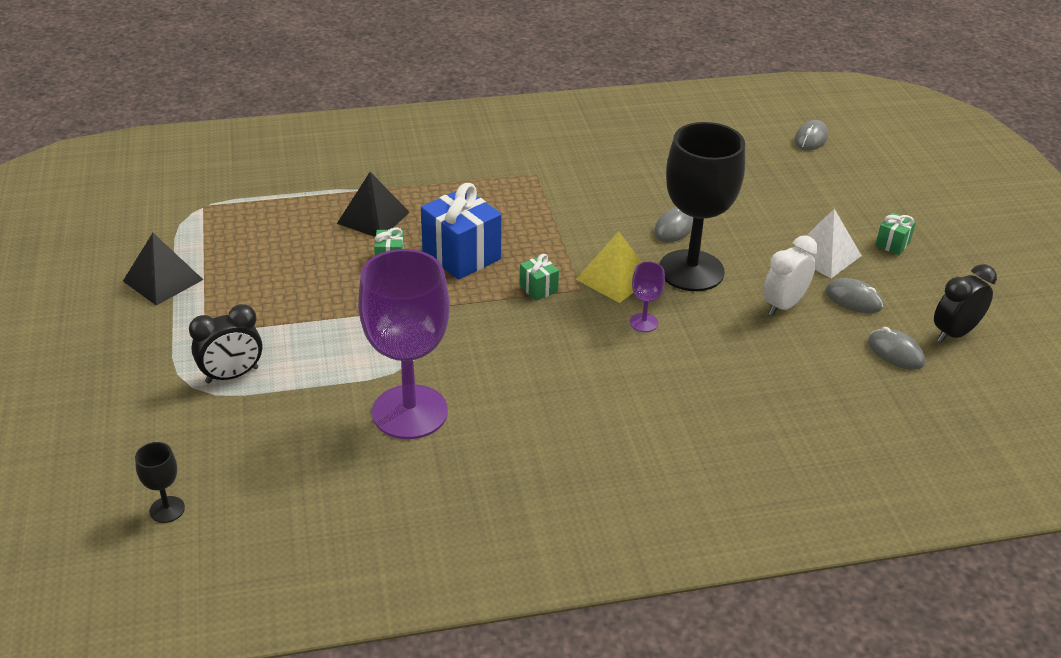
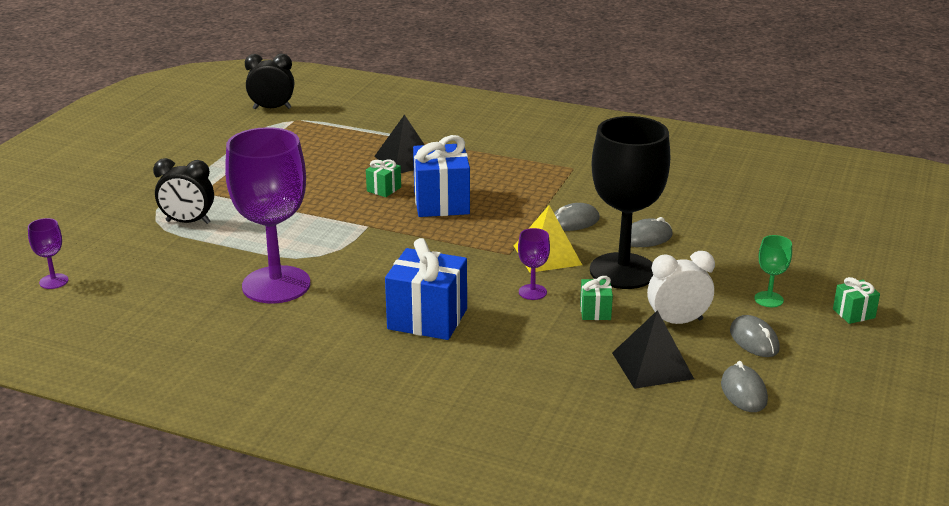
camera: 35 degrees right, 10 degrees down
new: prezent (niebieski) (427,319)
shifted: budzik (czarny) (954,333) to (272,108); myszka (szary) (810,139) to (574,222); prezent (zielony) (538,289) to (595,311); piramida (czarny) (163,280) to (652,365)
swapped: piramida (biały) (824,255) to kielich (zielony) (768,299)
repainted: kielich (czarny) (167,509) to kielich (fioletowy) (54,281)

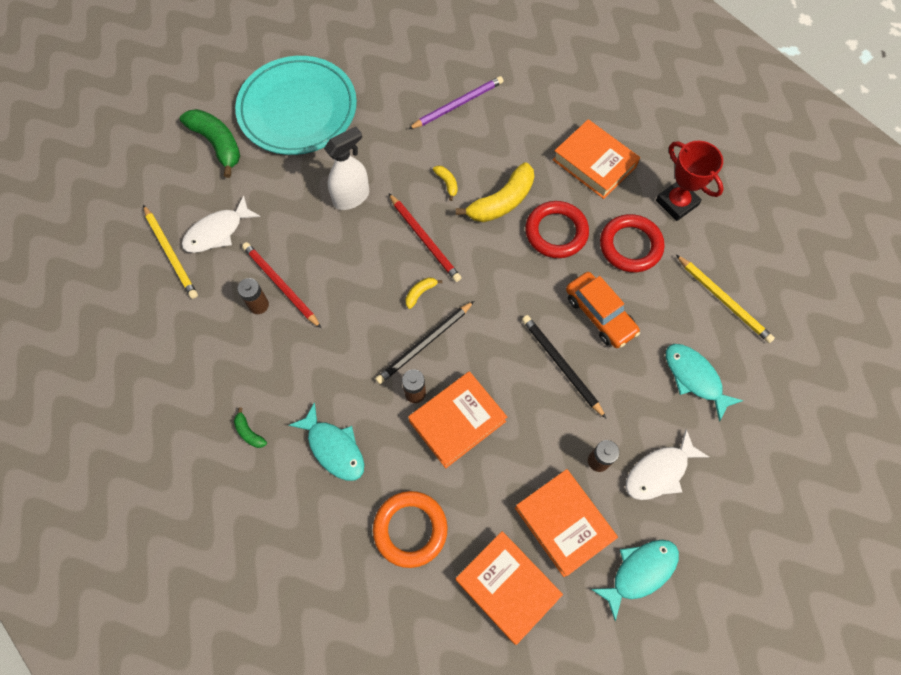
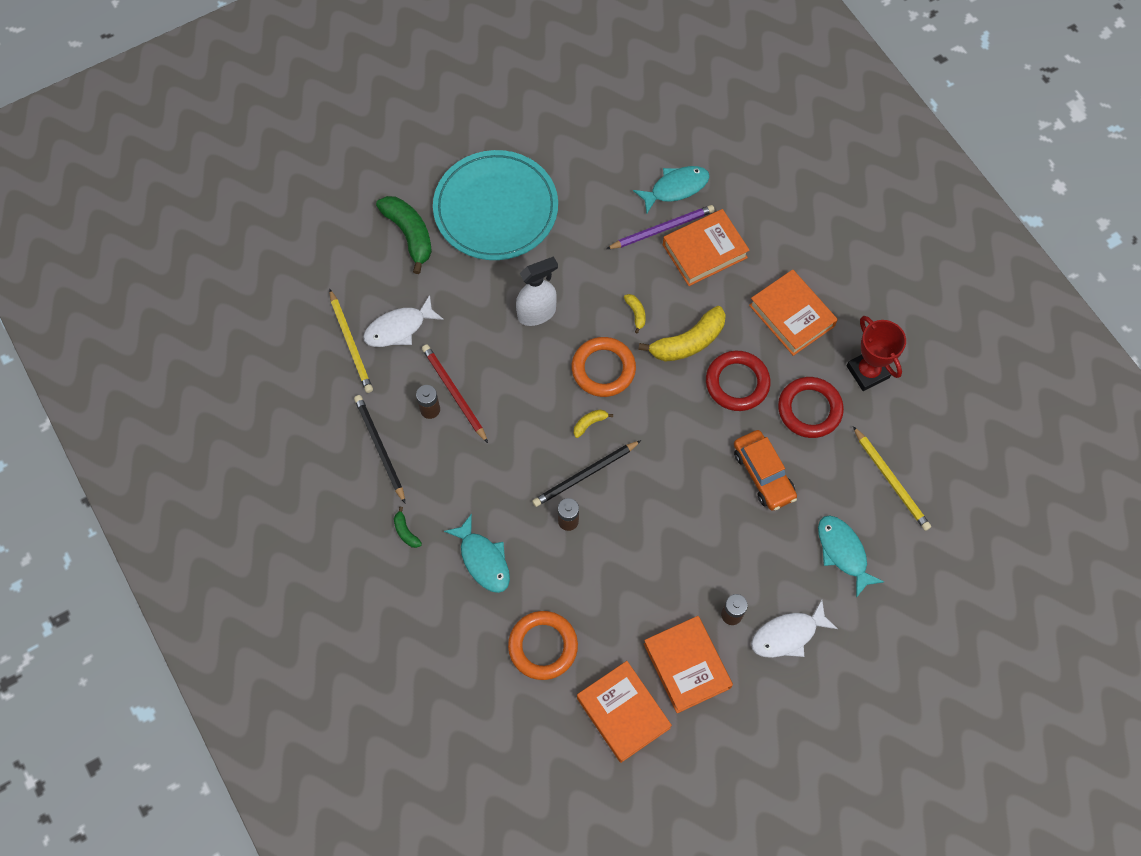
camera: 10 degrees right, 0 degrees up
shifted: ołówek (czarny) (561,365) to (380,448); ryba (turkusowy) (640,572) to (676,188); książka (pomarańczowy) (457,421) to (704,251)
swapped: ołówek (czerwony) (424,239) to pierścień (pomarańczowy) (603,369)

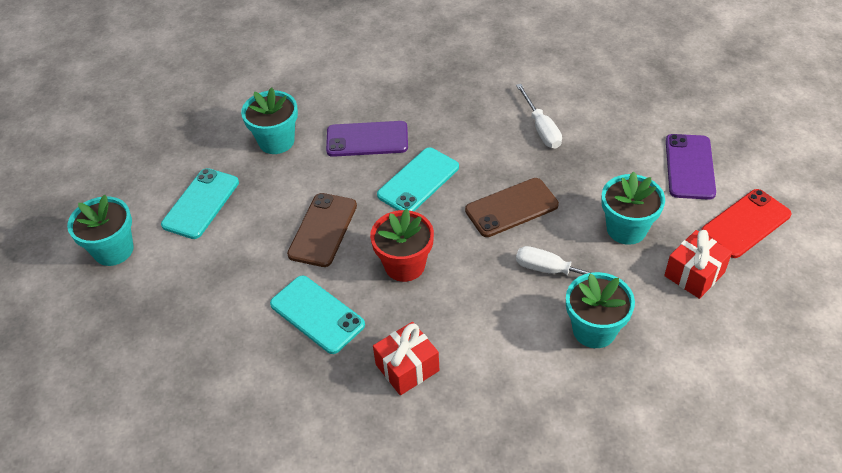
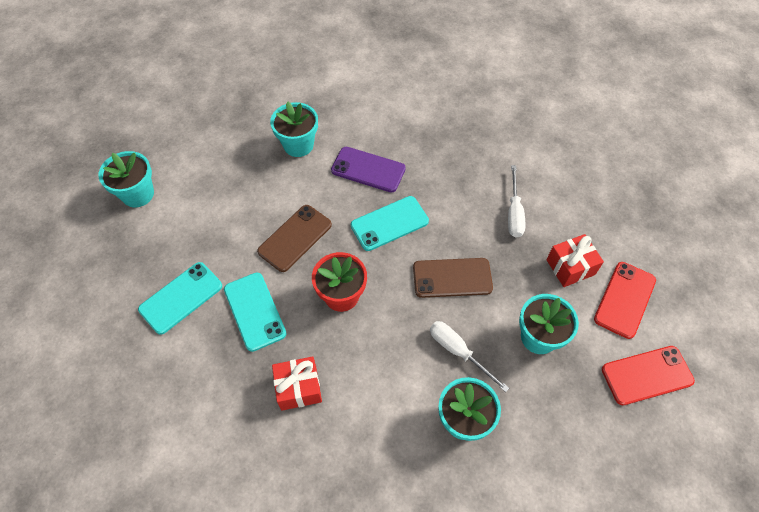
camera: 20 degrees right, 10 degrees up
shifted: telefon (turkusowy) (201,203) to (181,298); prezent (czerwony) (694,274) to (570,267)
repainted: telefon (fioletowy) (689,167) to telefon (czerwony) (624,299)

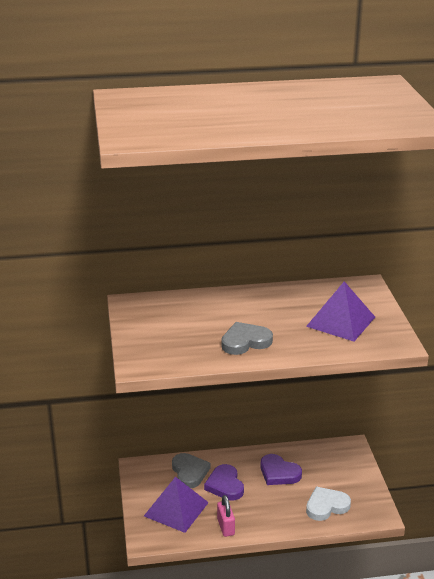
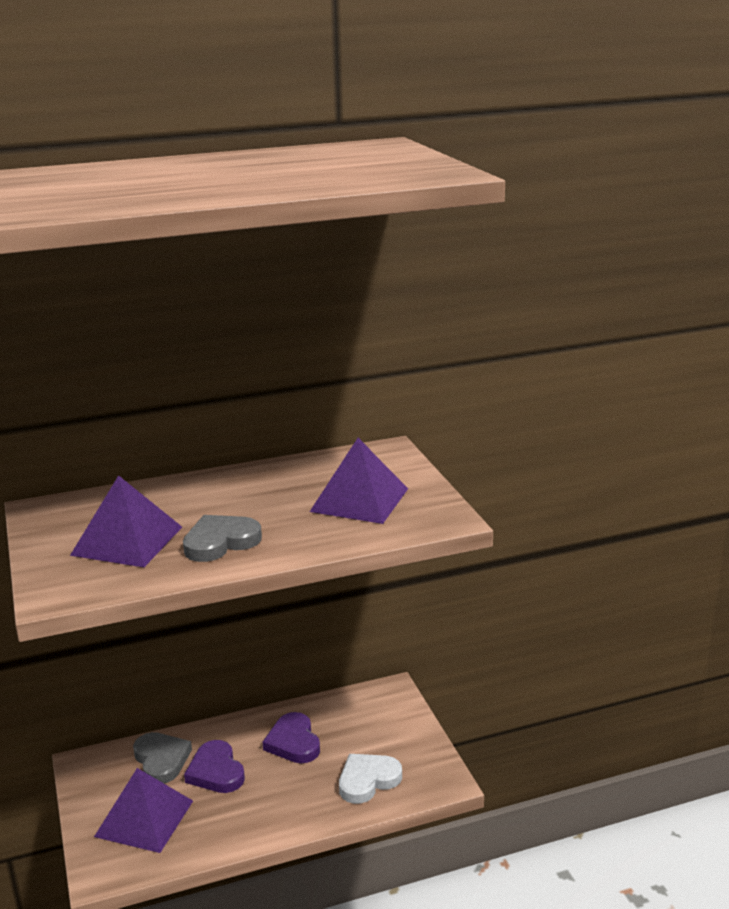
camera: 10 degrees left, 5 degrees down
gone: kłódka (różowy) (225,527)
new: piramida (fioletowy) (127,541)
rotated: serce (fioletowy) (279,473) = (293,742) 45 degrees clockwise

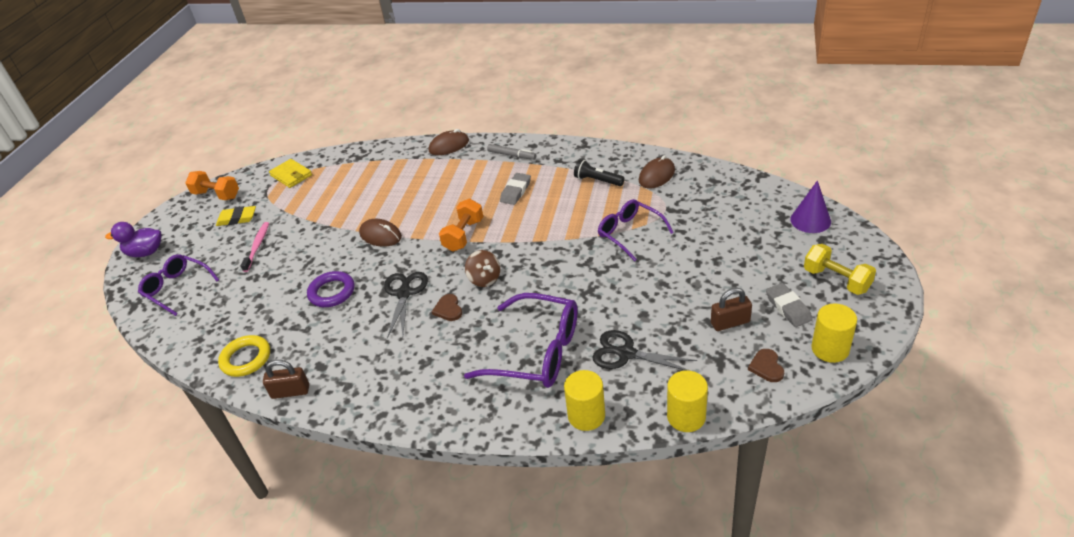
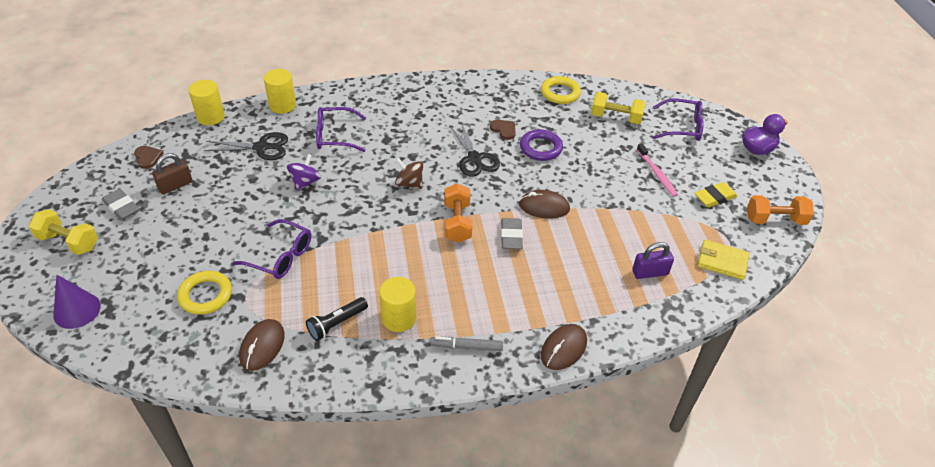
camera: 150 degrees right, 5 degrees up
gone: kłódka (brązowy) (290,391)
new: pierścień (żółty) (205,295); bączek (fioletowy) (305,182); hantel (żółty) (615,118); kłódka (fioletowy) (650,272)
shifted: walec (żółty) (830,349) to (399,318); serce (brązowy) (448,309) to (504,130); gumka do mazania (szary) (516,191) to (511,236)
rotated: latarka (czarny) (597,180) = (336,324) 135 degrees clockwise
scaled: okulary (fioletowy) (536,352) = (335,136) x0.65

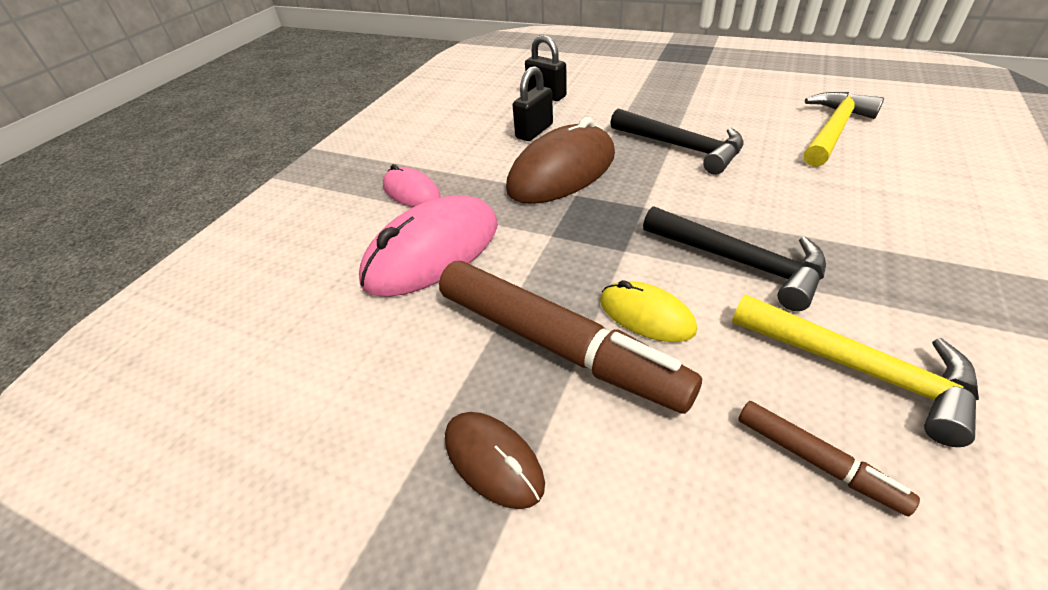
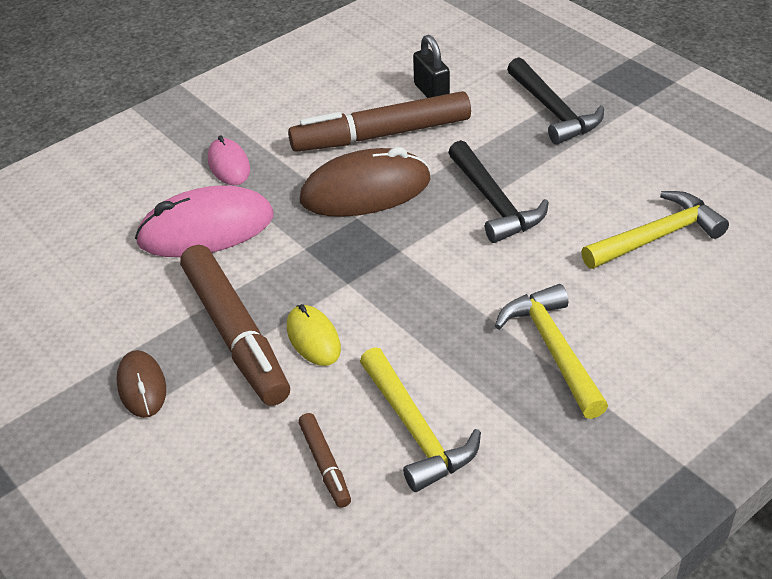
camera: 25 degrees right, 0 degrees up
new: młotek (żółty) (553,349)
shifted: młotek (czarny) (740,262) to (553,111)
swapped: kłódka (czarny) (534,131) to flamaster (brązowy) (381,135)

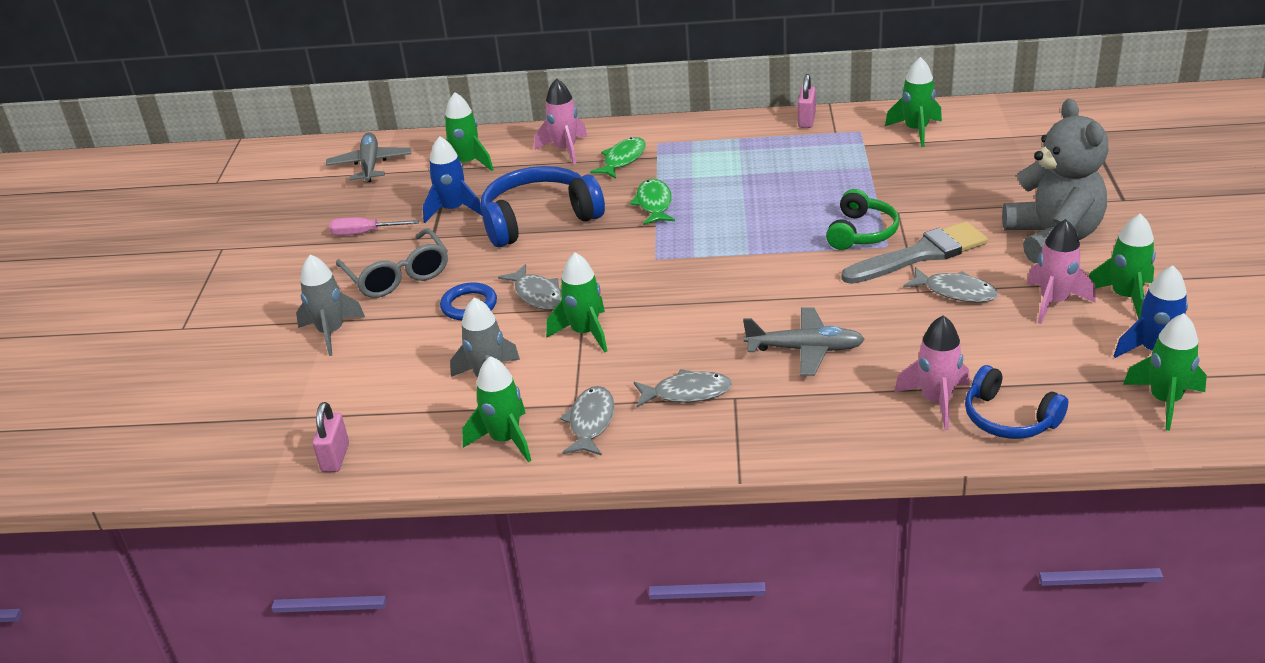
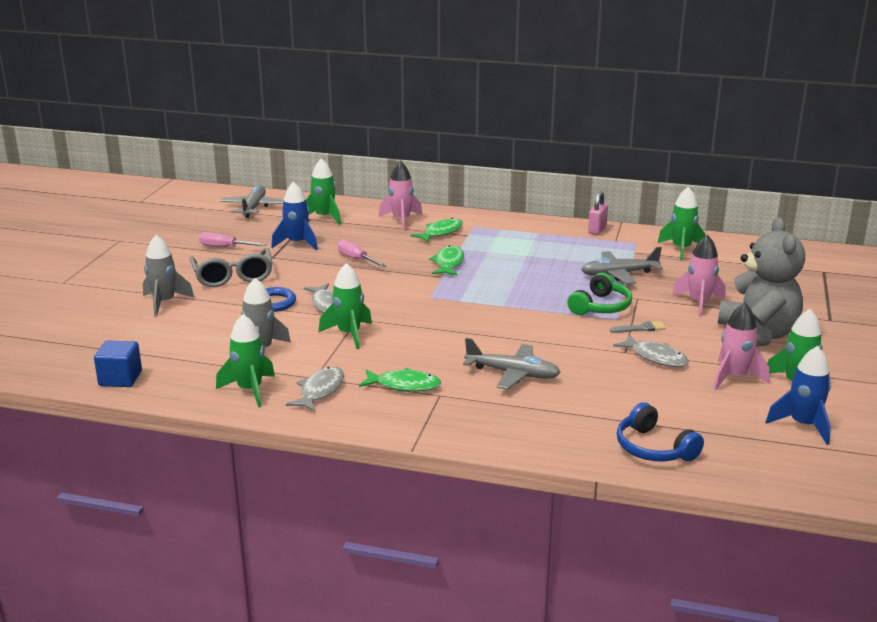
camera: 10 degrees right, 10 degrees down
gone: rakieta (zielony) (1164,401)
new: samolot (szary) (619,274)
shifted: rakieta (różowy) (936,401) to (699,303)
swapped: kłódka (różowy) (335,457) to sześcian (niebieski) (120,378); słuchawki (niebieski) (539,219) to śrubokręt (różowy) (356,259)
repainted: ryba (szary) (687,393) to ryba (zielony) (404,385)
scaled: pędzel (szary) (920,254) = (640,328) x0.43

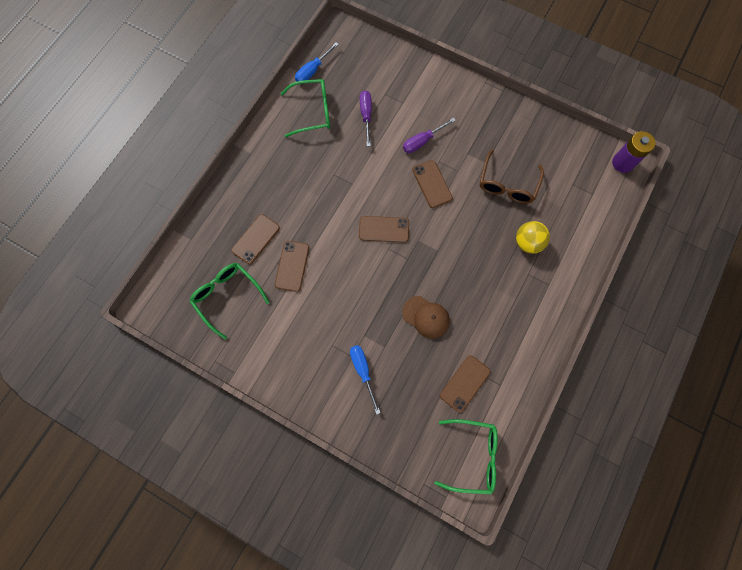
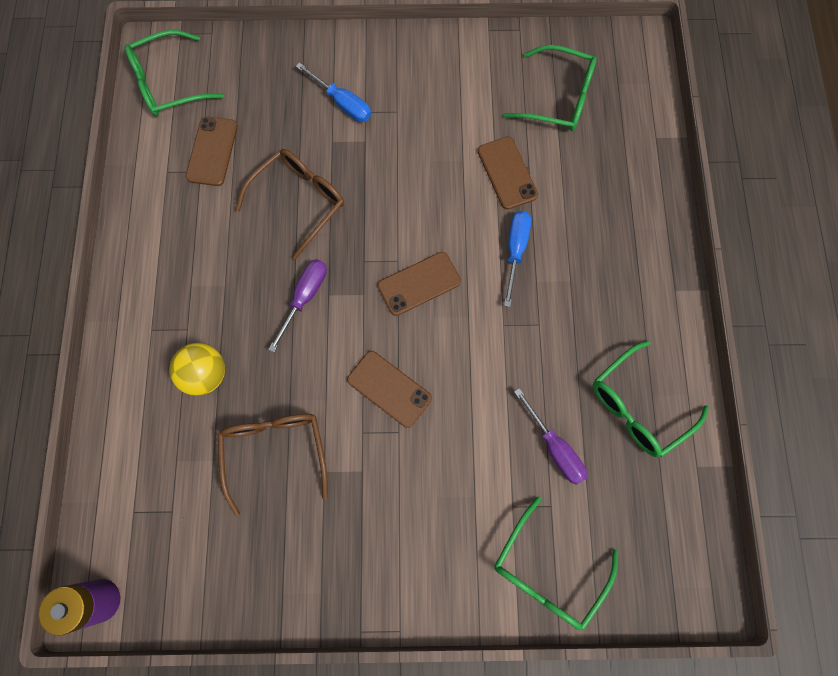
camera: 150 degrees right, 0 degrees up
gone: telefon (brązowy) (256,239)
new: okulary (zielony) (547,572)
shifted: śrubokręt (fioletowy) (422,141) to (304,297); śrubokręt (niebieski) (313,71) to (515,251)
swapped: czapka (brązowy) (426,317) to okulary (brązowy) (299,201)

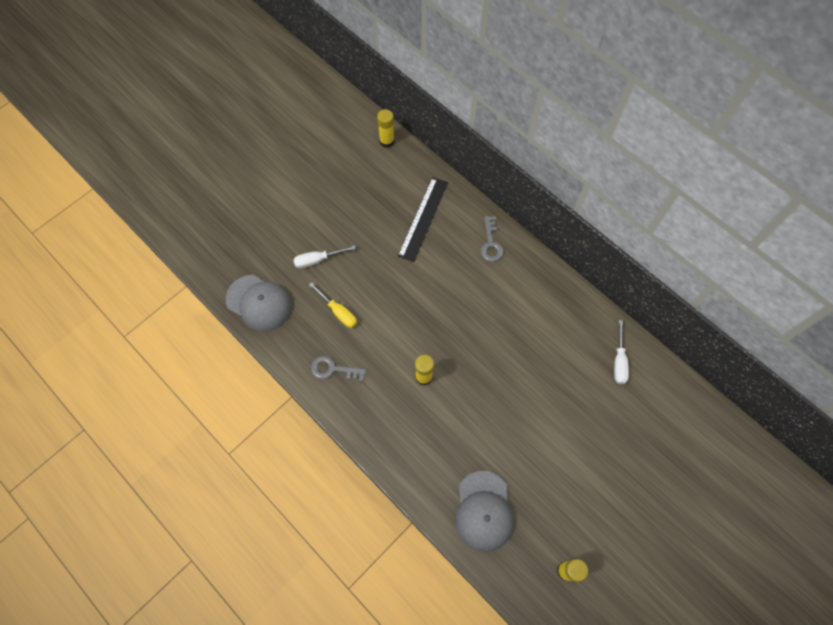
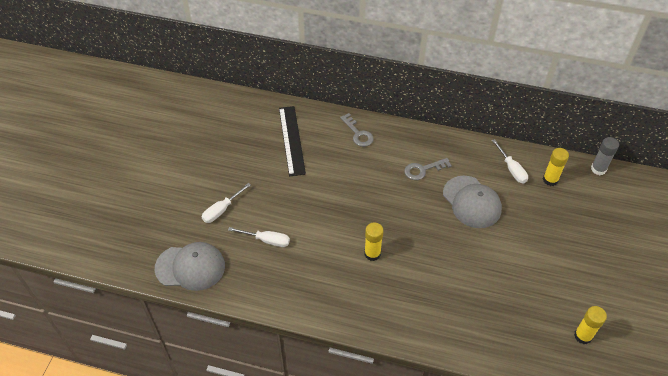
camera: 30 degrees left, 15 degrees down
new: klej w sztyfcie (szary) (598,169)
shifted: klucz (szary) (333,369) to (423,170); czapka (szary) (484,511) to (472,202); klej w sztyfcie (żółty) (387,141) to (550,180)
repainted: śrubokręt (żółty) (338,312) to śrubokręt (biały) (267,240)

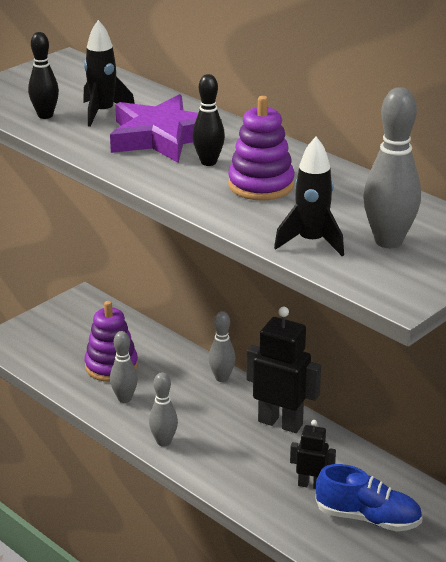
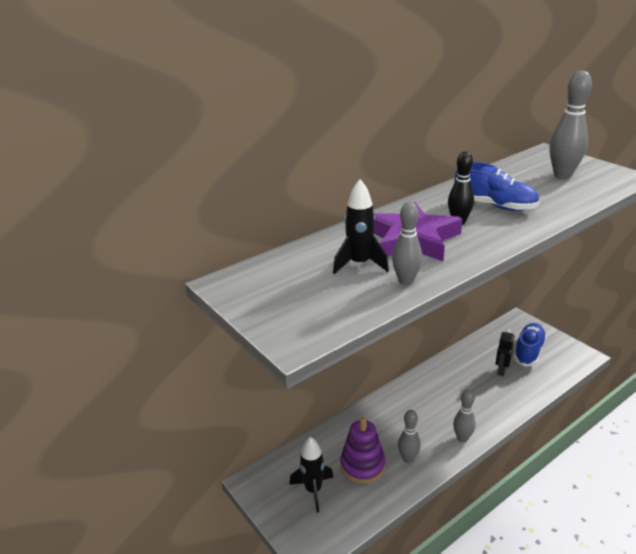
camera: 80 degrees left, 0 degrees up
gone: kręgiel (czarny) (45,115); robot (czarny) (280,423)
shifted: rakieta (czarny) (311,242) to (313,490); kręgiel (szary) (222,378) to (406,281)
swapped: zabawka nakładanka (fioletowy) (261,185) to but (niebieski) (494,206)

